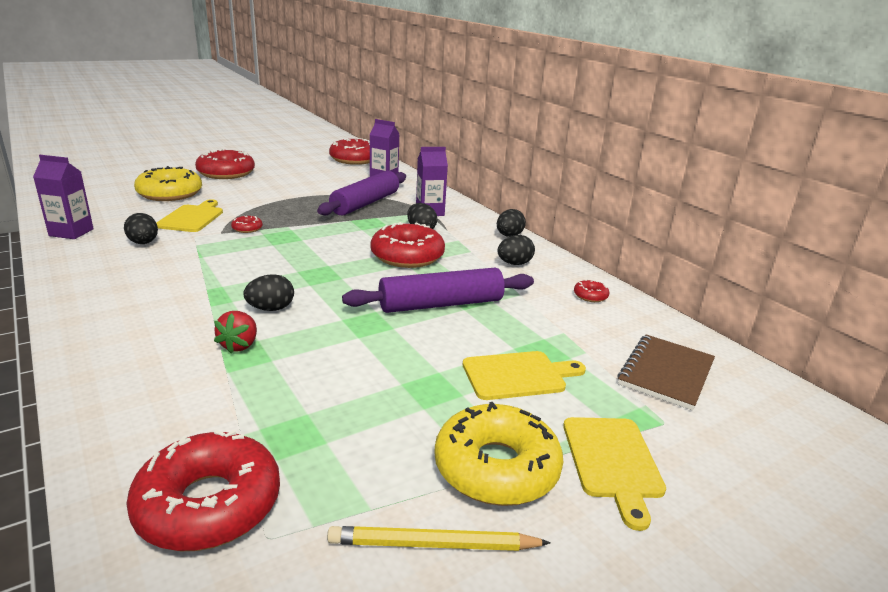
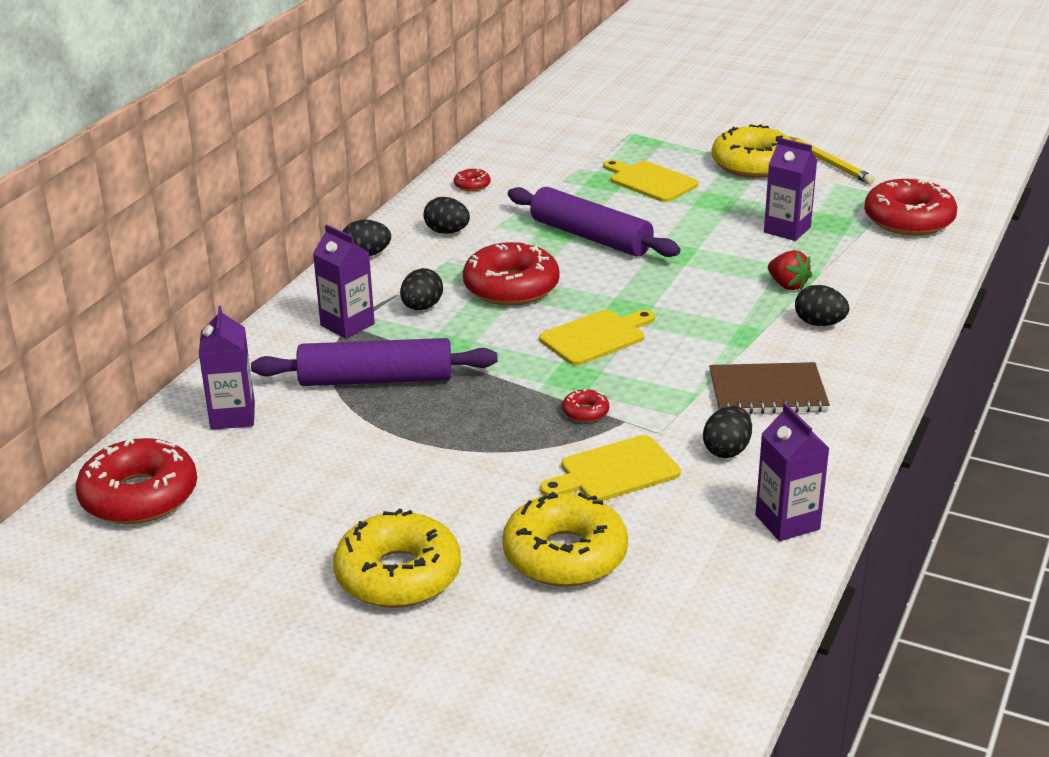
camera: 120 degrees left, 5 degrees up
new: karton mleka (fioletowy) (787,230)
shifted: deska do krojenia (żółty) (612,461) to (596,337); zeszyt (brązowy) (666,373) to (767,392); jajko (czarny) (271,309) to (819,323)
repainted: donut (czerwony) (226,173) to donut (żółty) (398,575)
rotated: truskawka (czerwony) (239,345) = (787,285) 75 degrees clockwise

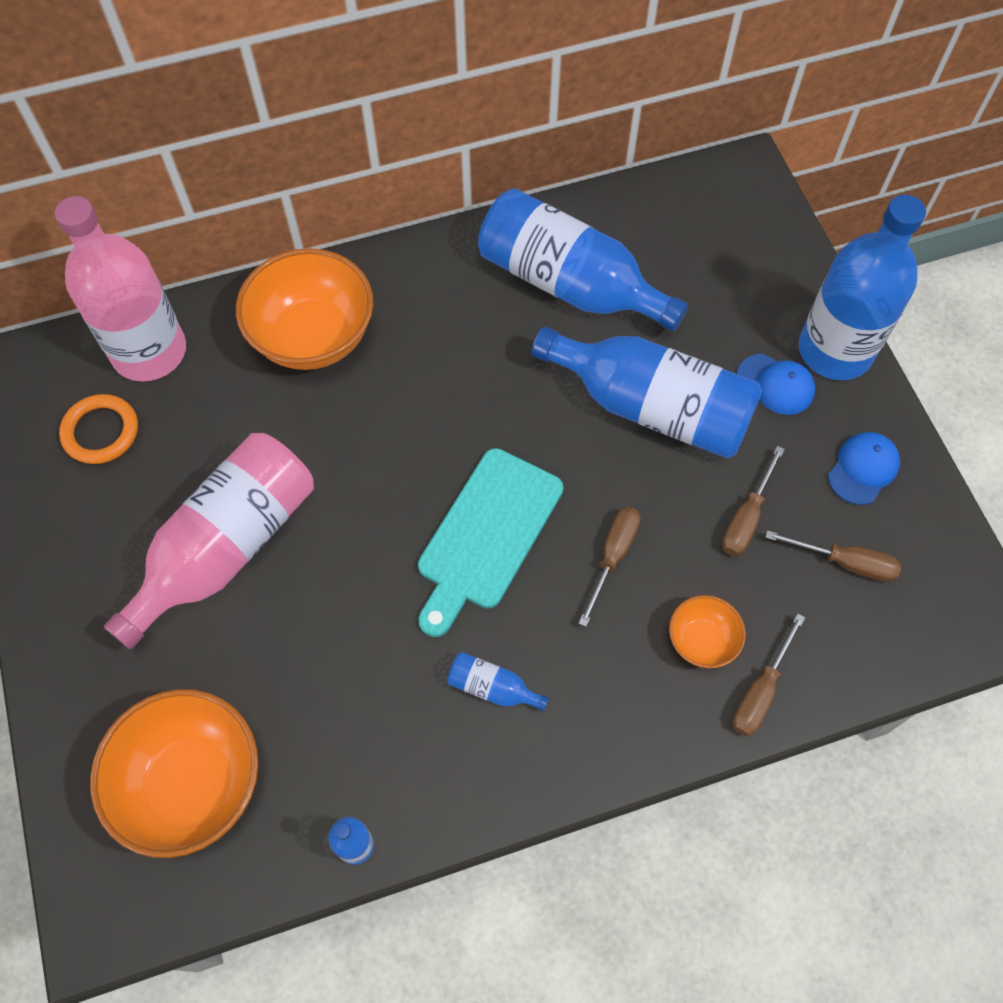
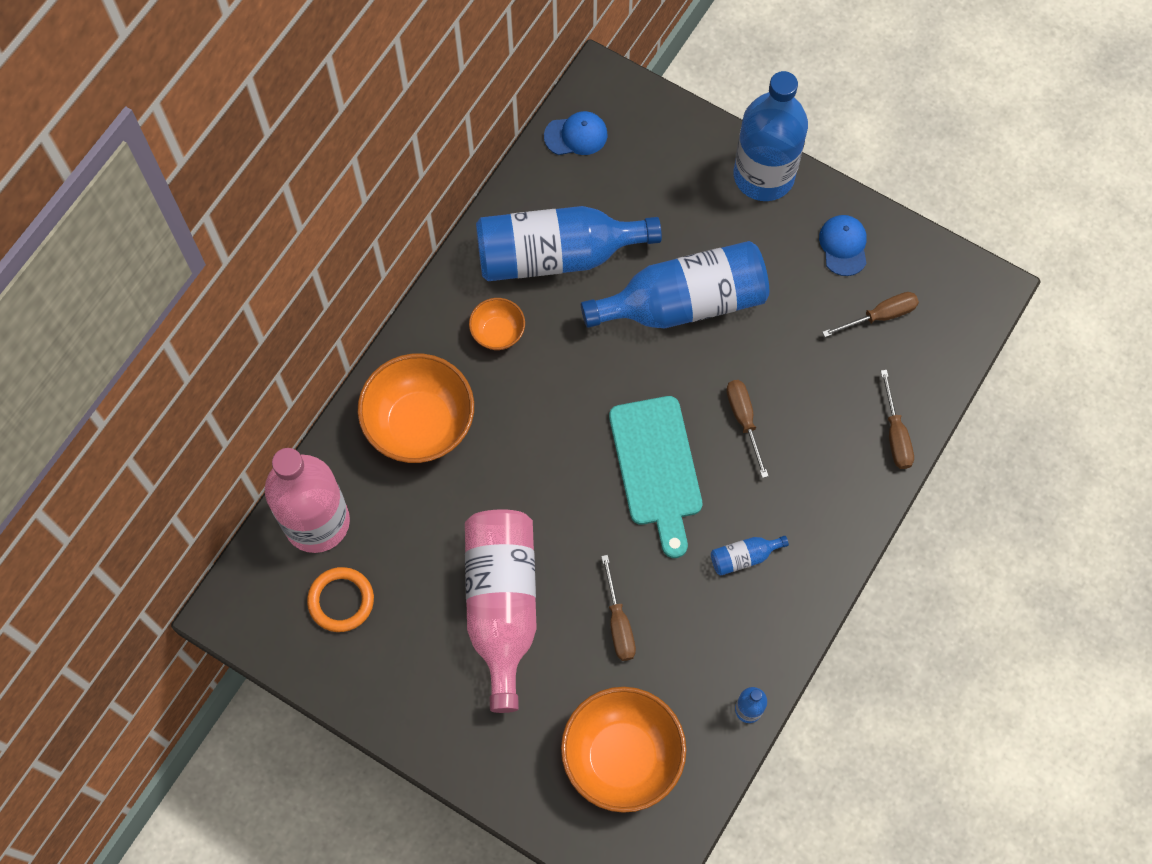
camera: 40 degrees left, 5 degrees up
shifted: miska (pomarańczowy) (701,641) to (498,332); czapka (niebieski) (775,384) to (576,135); śrubokręt (brązowy) (746,518) to (618,623)

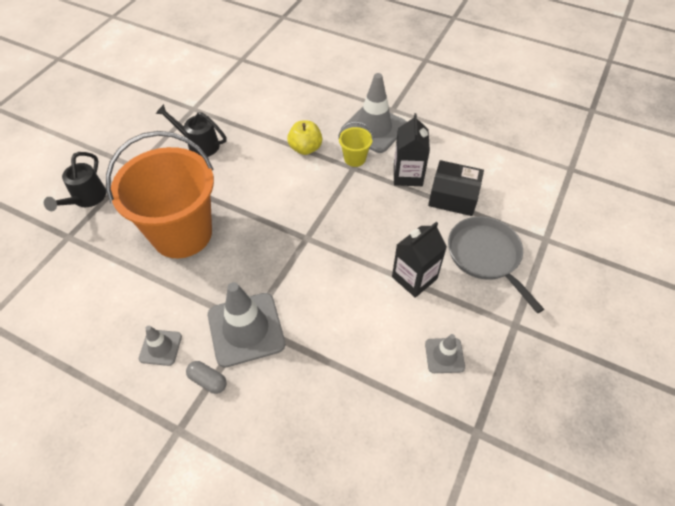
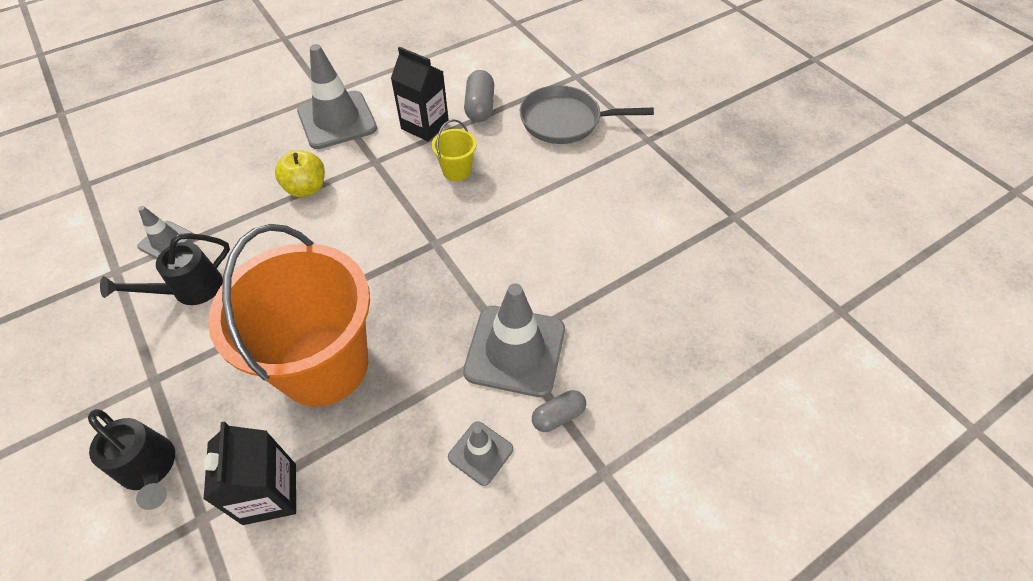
camera: 60 degrees left, 0 degrees up
shifted: pachołek (szary) (444,355) to (166,241); karton mleka (czarny) (414,278) to (270,493); wiadro (żółty) (354,158) to (456,171)
swapped: pudełko (czarny) (453,196) to kapsułka (szary) (480,107)

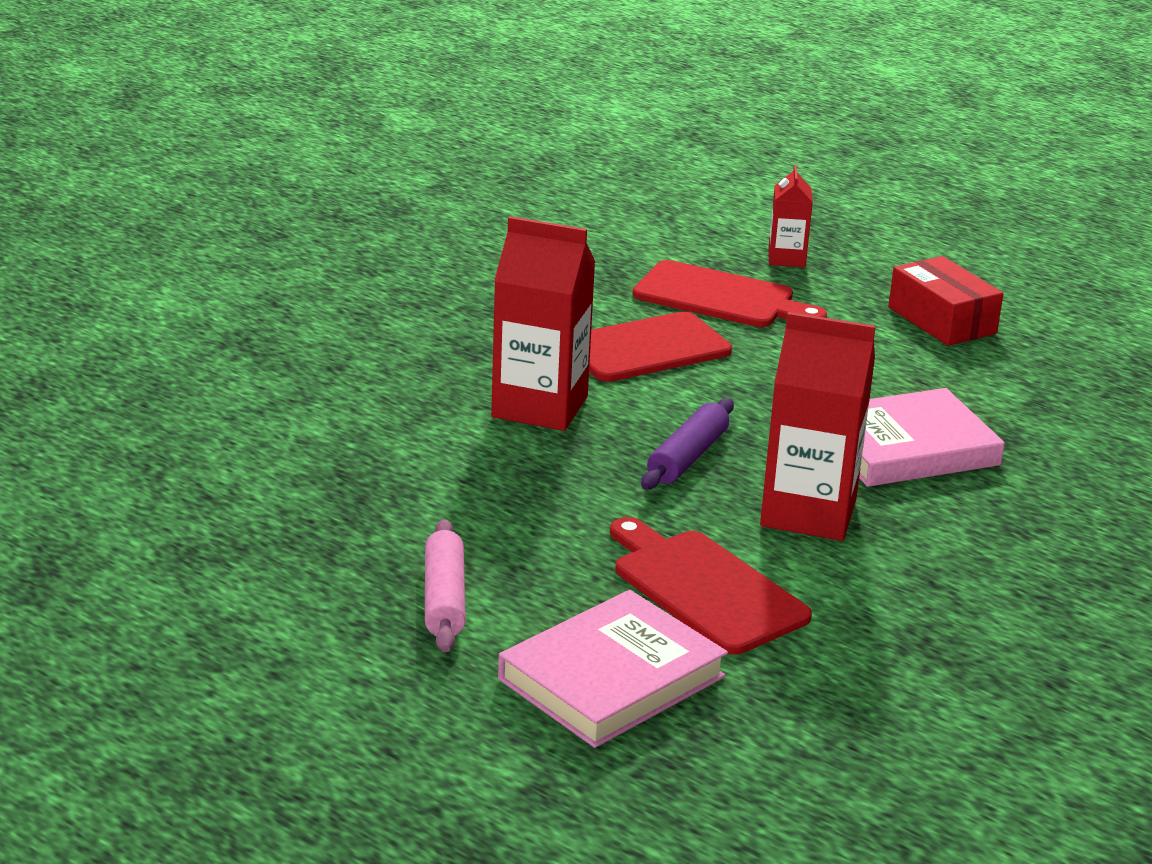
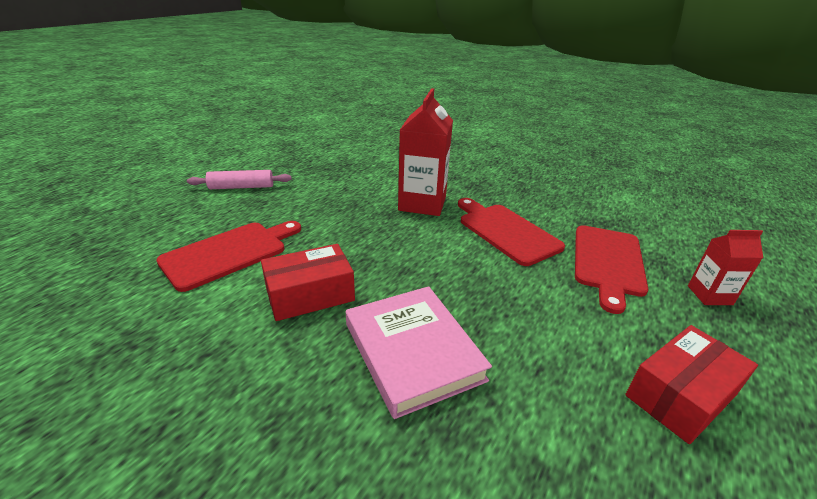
camera: 85 degrees right, 5 degrees up
gone: książka (różowy) (611,678); wałek do ciasta (fioletowy) (687,457)
swapped: karton mleka (czerwony) (808,513) to pudełko (czerwony) (310,294)

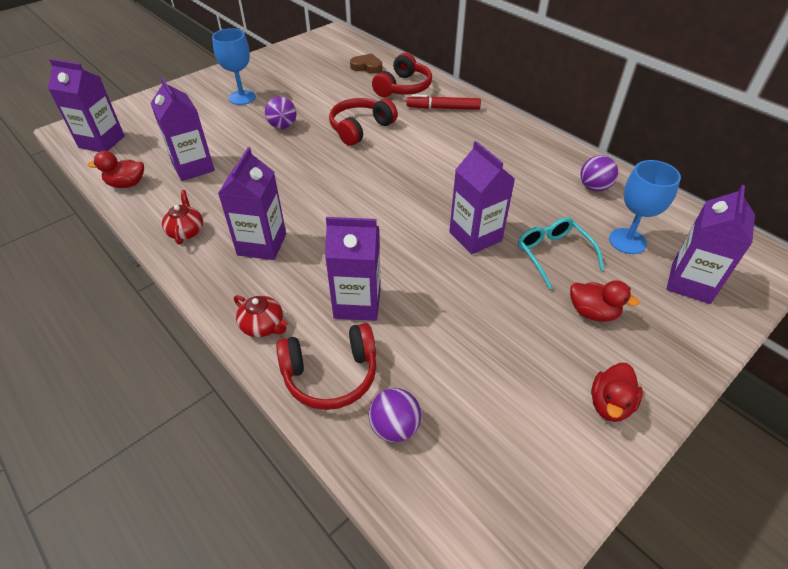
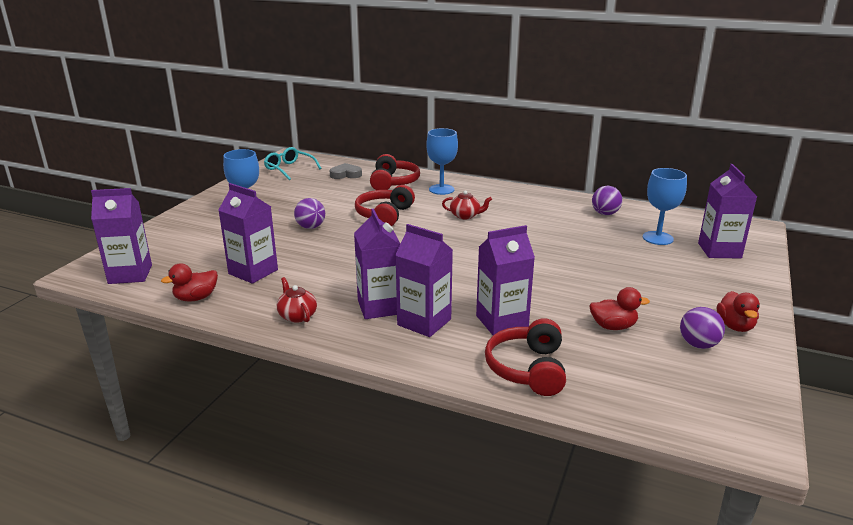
camera: 25 degrees left, 20 degrees down
shifted: okulary (turkusowy) (553,254) to (289,169); karton mleka (fioletowy) (475,236) to (424,322); imbryk (czerwony) (263,326) to (465,216); kaczka (czerwony) (592,312) to (613,326); piłka (fioletowy) (394,427) to (698,345)
swapped: flamaster (czerwony) (443,108) to kielich (niebieski) (441,189)
repainted: serce (brązowy) (367,67) to serce (szary) (345,174)
rotated: słuchawki (czerwony) (331,375) = (528,369) 135 degrees clockwise

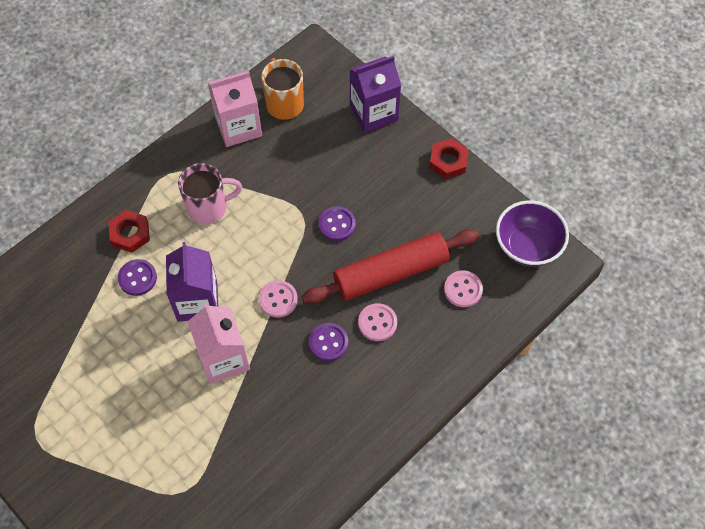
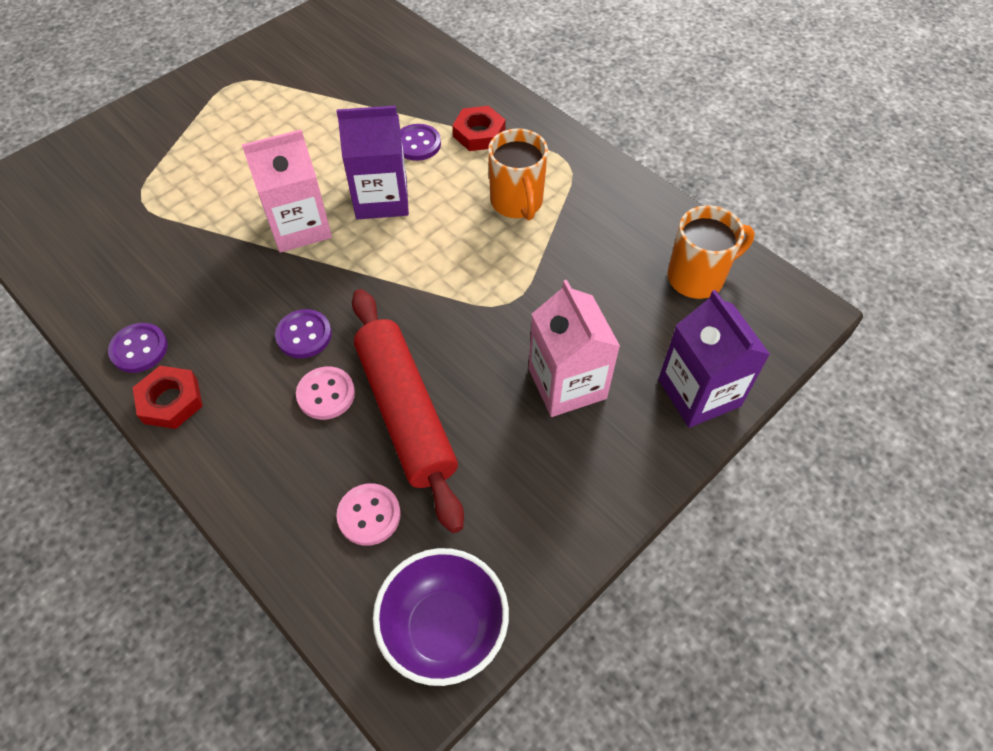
camera: 90 degrees right, 5 degrees down
gone: guzik (różowy) (278,299)
shifted: guzik (fioletowy) (337,224) to (139,349); nakrętka (czerwony) (448,161) to (171,401); karton mleka (różowy) (238,127) to (567,383)
repainted: kubek (różowy) (209,207) to kubek (pomarańczowy) (517,203)

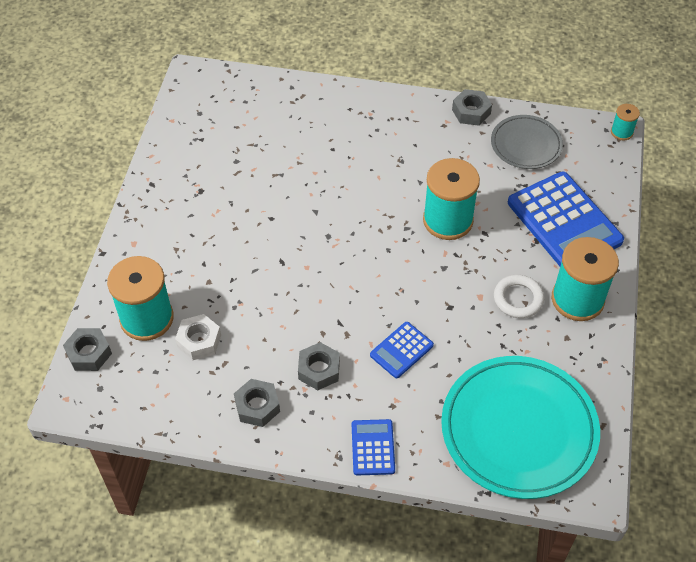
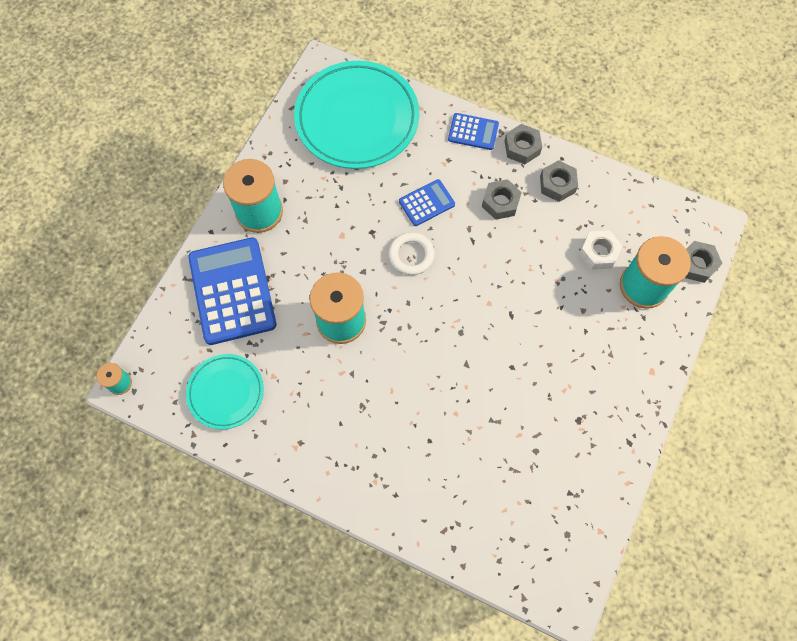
camera: 165 degrees left, 15 degrees up
shifted: pierścień (biały) (518,299) to (411,255); nakrętka (szary) (471,112) to (522,147)
repainted: talerz (szary) (526,145) to talerz (turkusowy) (226,392)
rotated: kalkulator (niebieski) (373,447) = (473,132) 90 degrees counterclockwise

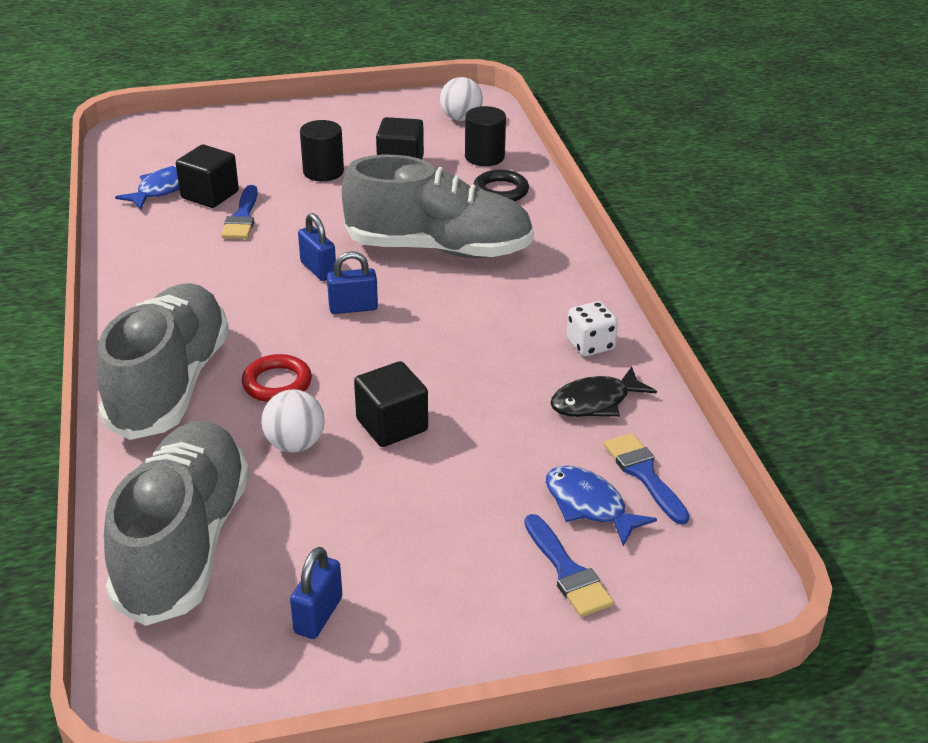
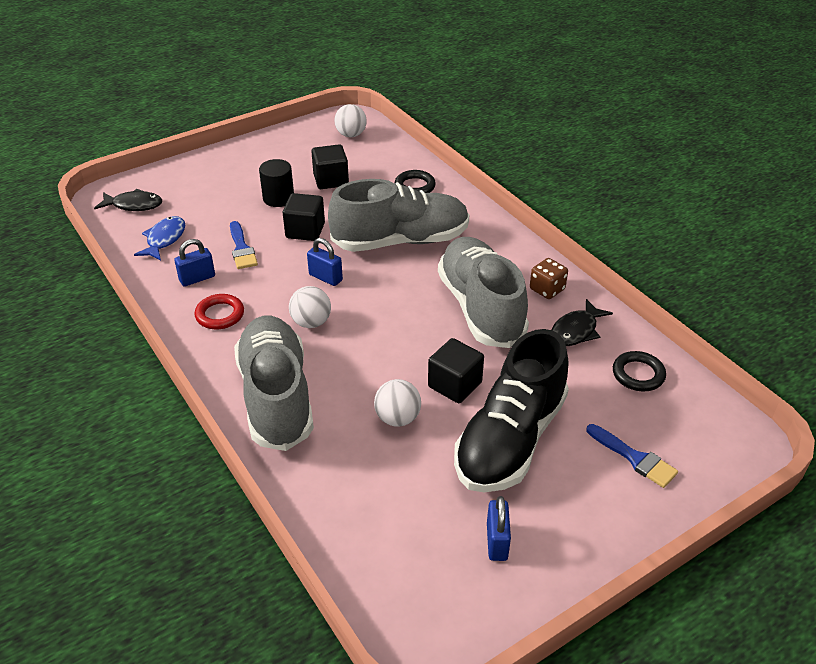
camera: 20 degrees left, 5 degrees up
gone: walec (czarny) (484,157); ryba (niebieski) (589,505)
new: ryba (czarny) (134,205); piłka (biały) (311,322); but (czarny) (510,440)
shifted: kłódka (niebieski) (353,308) to (197,278); pierścień (czerwony) (277,383) to (220,315); sześcian (czarny) (210,195) to (305,231); but (szary) (185,543) to (480,307)
swapped: pędzel (niebieski) (644,474) to pierścień (czarny) (638,374)
repainted: kostka do gry (biały) (590,345) to kostka do gry (brązowy) (547,289)

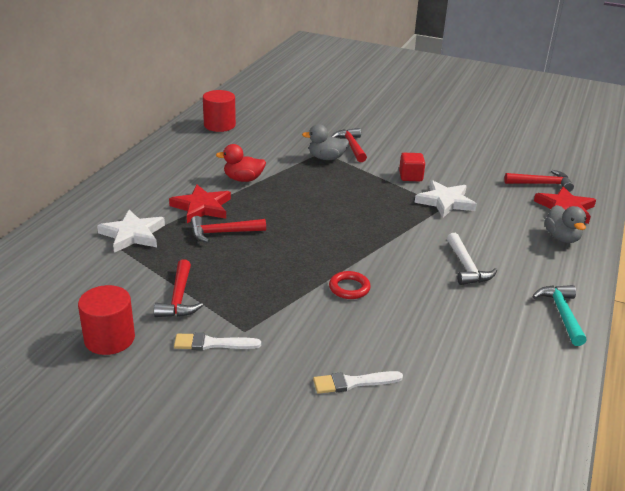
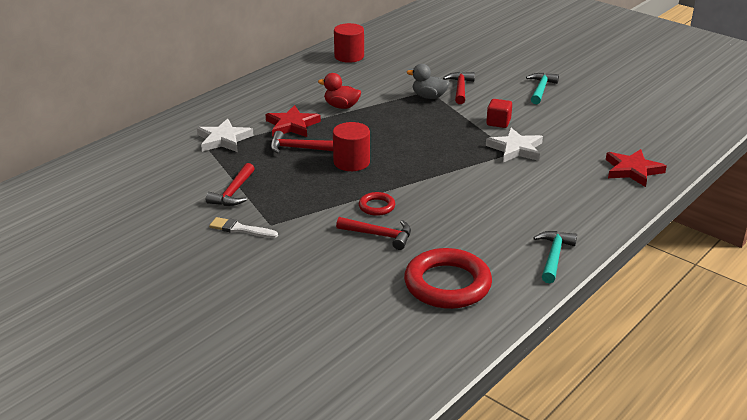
camera: 20 degrees right, 0 degrees up
gone: pędzel (biały) (353,382); młotek (biały) (466,267); kaczka (szary) (562,238)
new: pierścień (czerwony) (447,284); młotek (turkusowy) (541,89)
shifted: walec (czerwony) (109,339) to (351,162); młotek (czerwony) (541,184) to (379,235)

